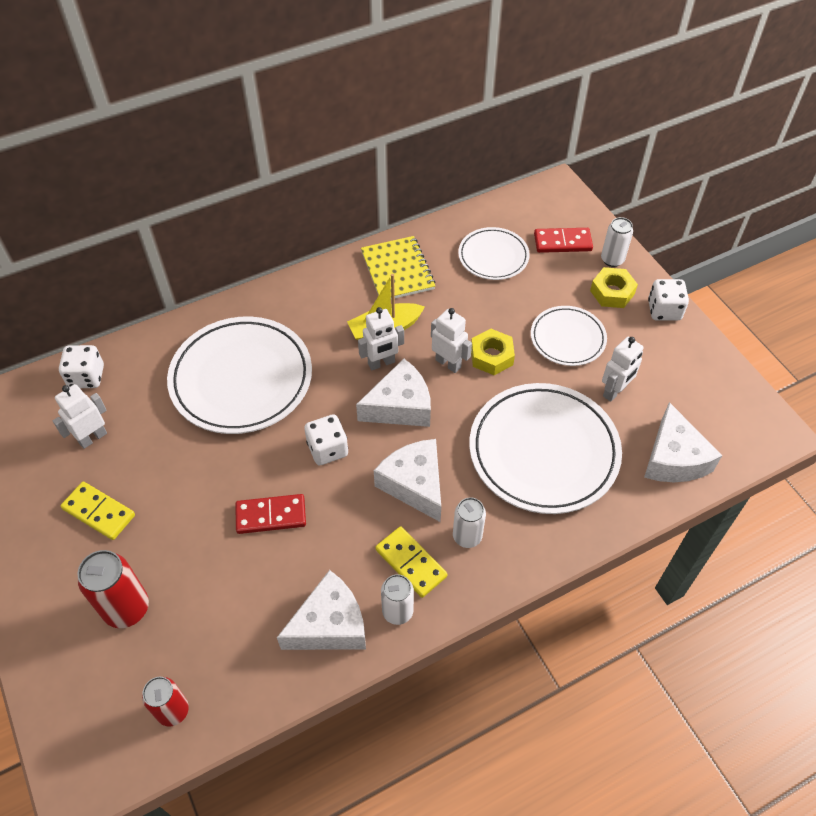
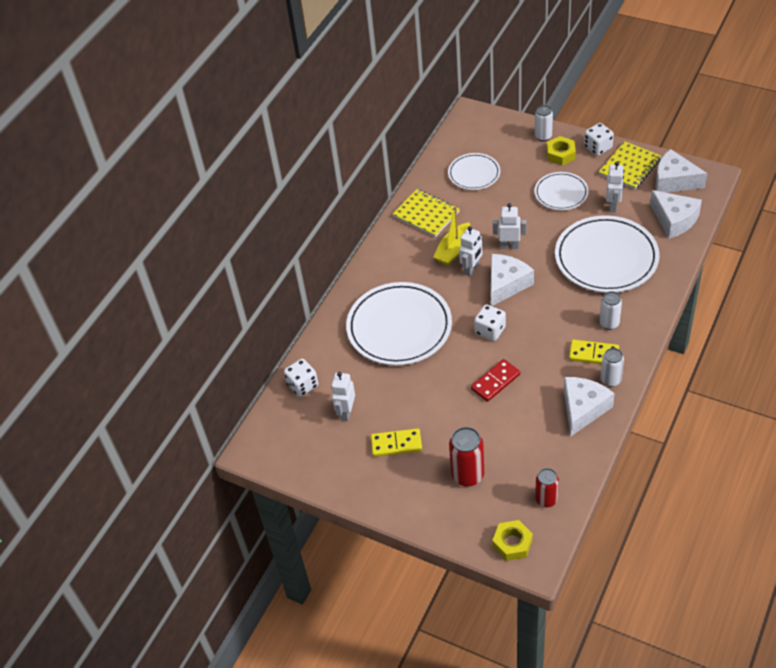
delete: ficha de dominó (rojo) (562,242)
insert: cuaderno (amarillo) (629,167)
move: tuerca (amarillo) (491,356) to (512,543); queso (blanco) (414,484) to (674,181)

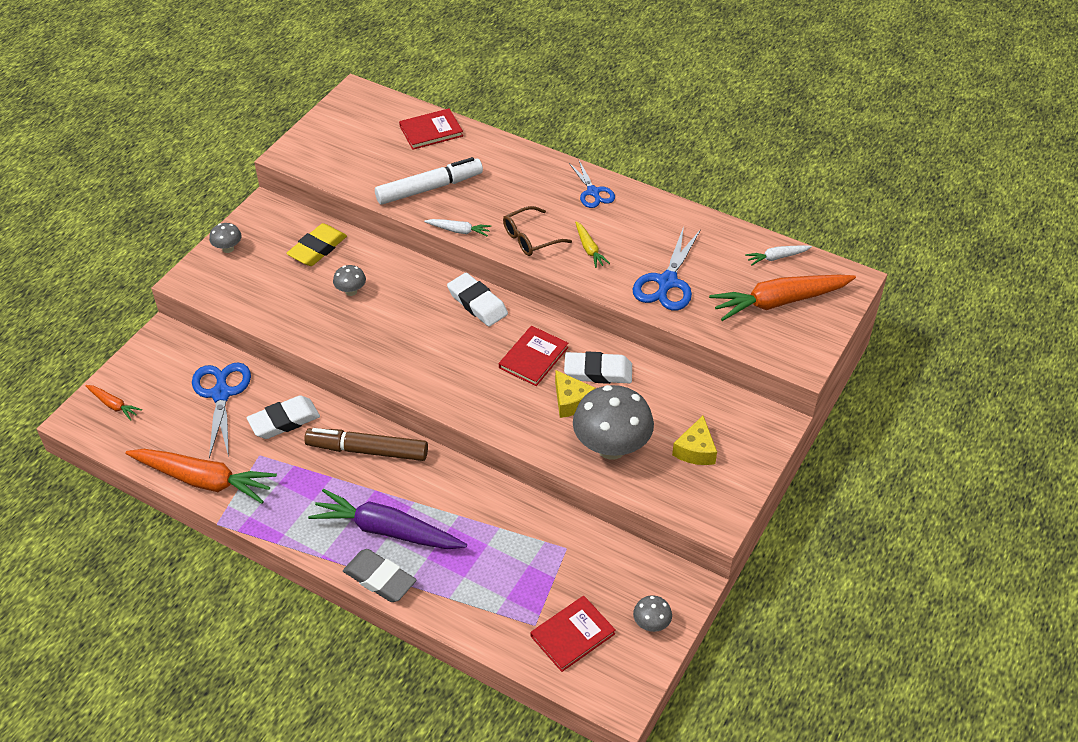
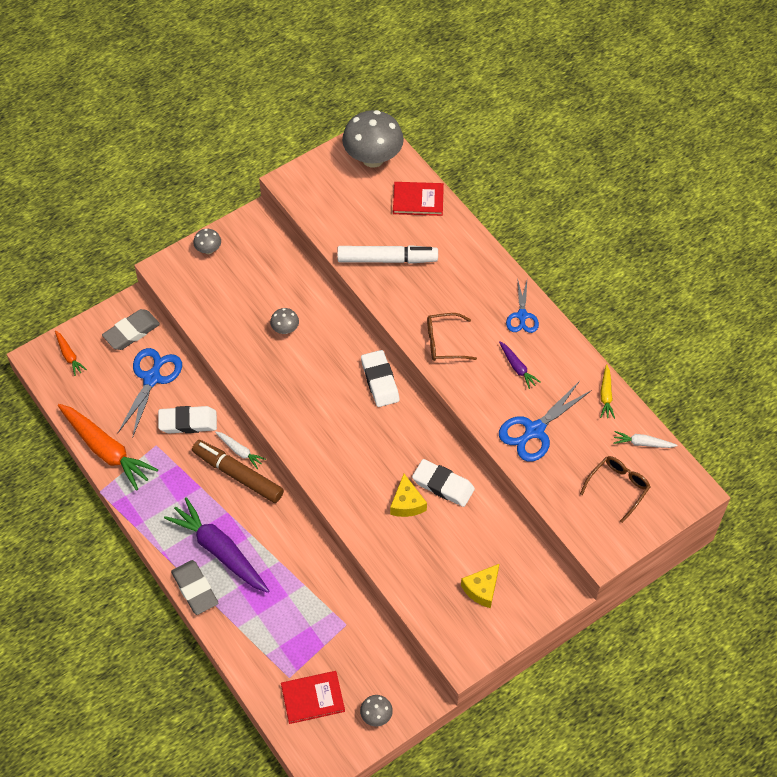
delete: goma de borrar (amarillo) (317,249); libro (rojo) (533,357)
insert: goma de borrar (gris) (131,332); zanahoria (morado) (517,368)
move: zanahoria (blanco) (459,231) to (240,451); zanahoria (amarillo) (589,249) to (606,395); seta (gris) (611,447) to (373,158)
replace: zanahoria (naranja) (779,302) to gafas (marrón) (618,487)

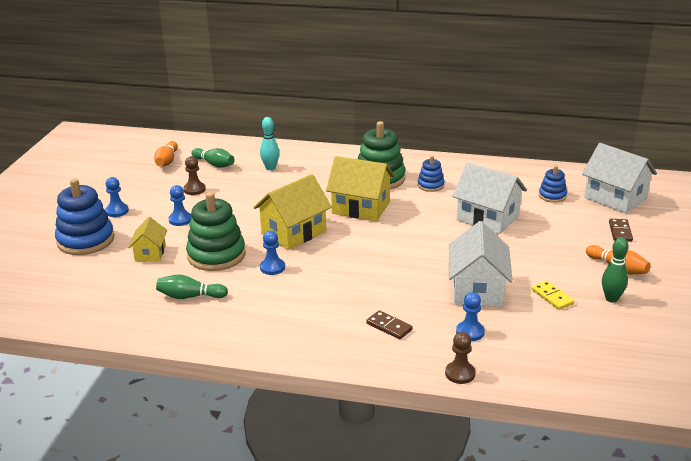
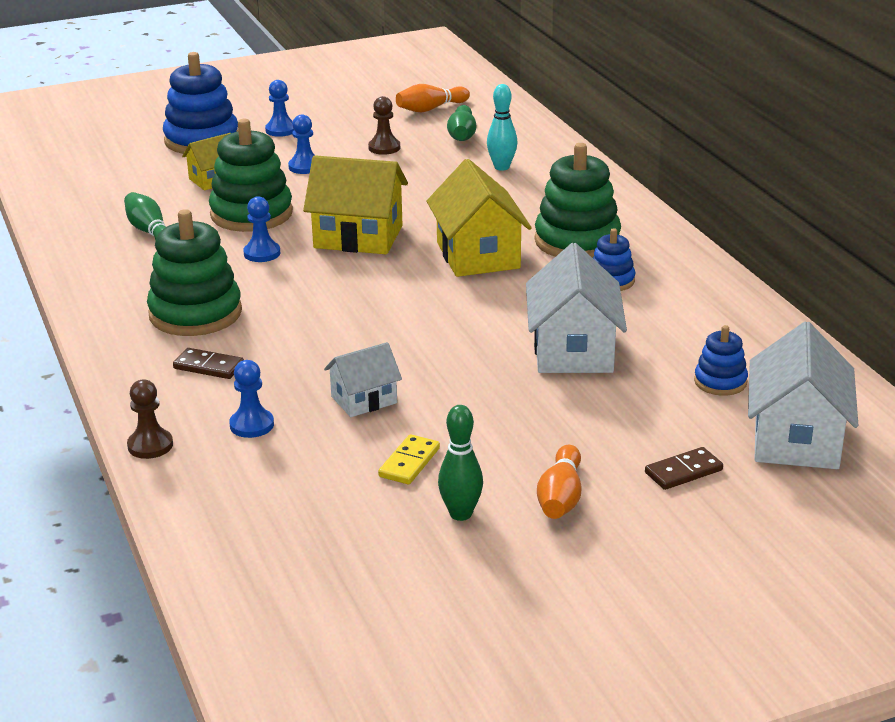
insert: juguete apilable (verde) (195,313)
rotate: ficha de dominó (marrón) (389,327) = (208,366) 75 degrees counterclockwise
resize: casa (blanco) (477,289) = (364,400) x0.57

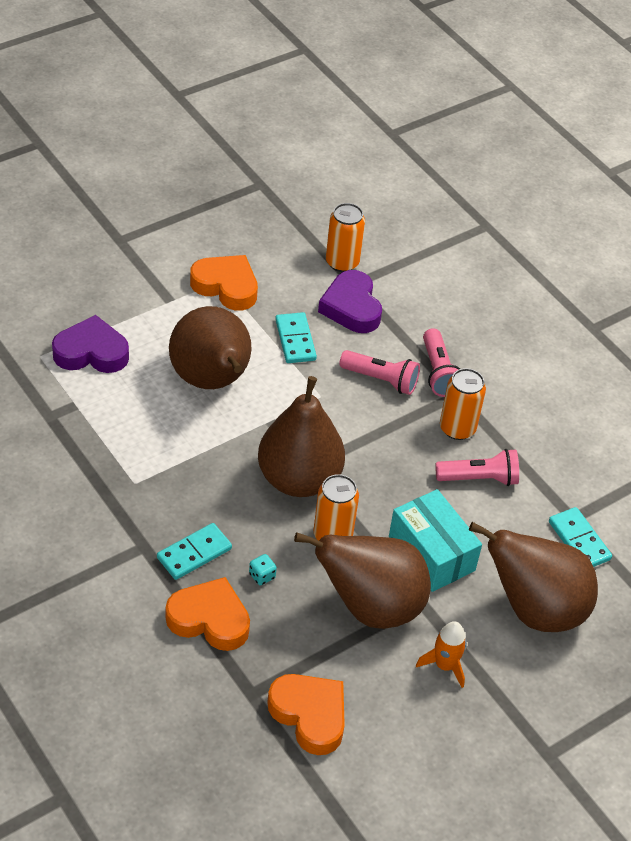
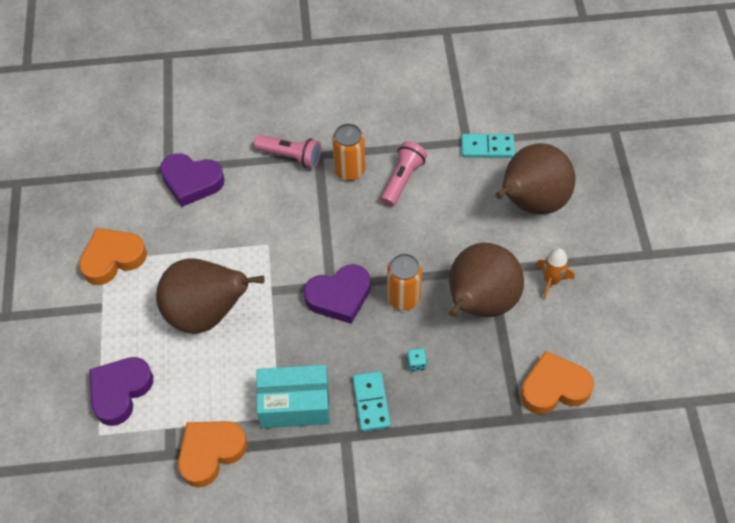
delete: lata (naranja) (342,262); ficha de dominó (turquesa) (295,340); lámpara de mano (rosa) (381,380)
move: caja (turquesa) (431,553) to (294,404); corazón (naranja) (209,619) to (210,453)
replace: pera (marrón) (299,479) to corazón (morado) (339,296)

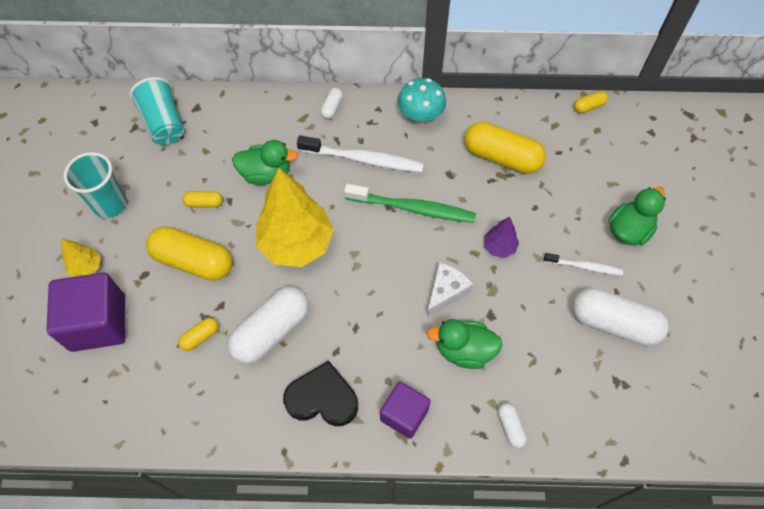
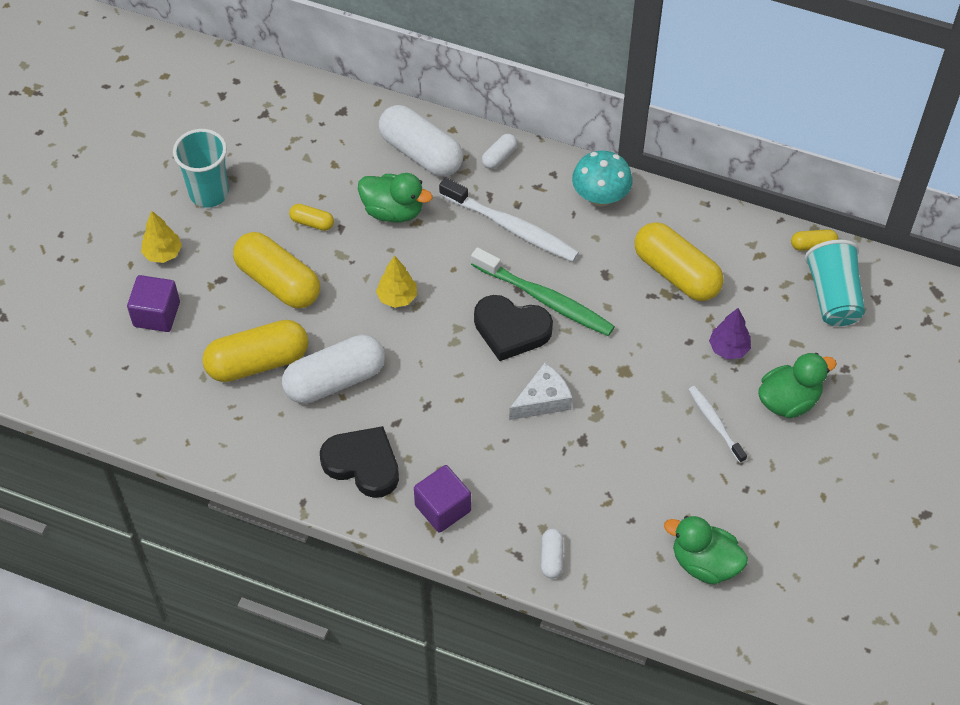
insert: corazón (negro) (511,330)
move: vaso (turquesa) (164,123) to (833,296); árbol (morado) (499,247) to (728,348); cápsula (blanco) (613,323) to (421,153); pato (verde) (464,350) to (704,563)
rotate: cepillo de dientes (blanco) (584,266) = (715,423) 150 degrees counterclockwise
resize: árbol (amarillo) (296,243) = (397,297) x0.46; cubo (morado) (98,323) = (156,314) x0.62; cápsula (amarillo) (200,337) = (258,362) x2.17

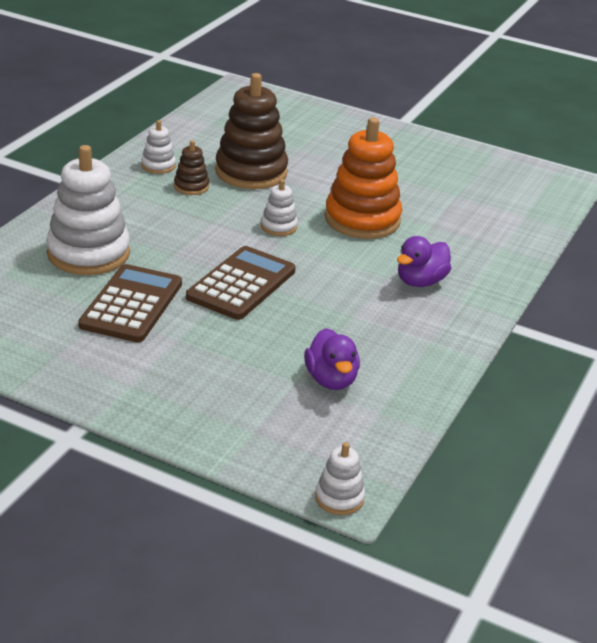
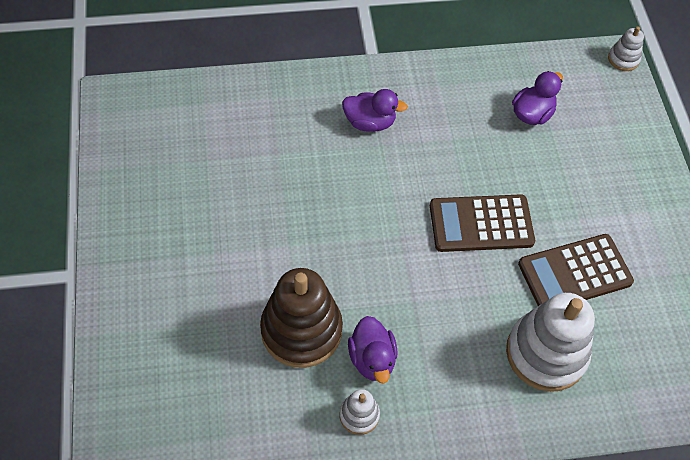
delete: juguete apilable (naranja) (362,220); juguete apilable (blanco) (279,227)
replace: juguete apilable (marrón) (191,186) to pato (morado) (372,359)

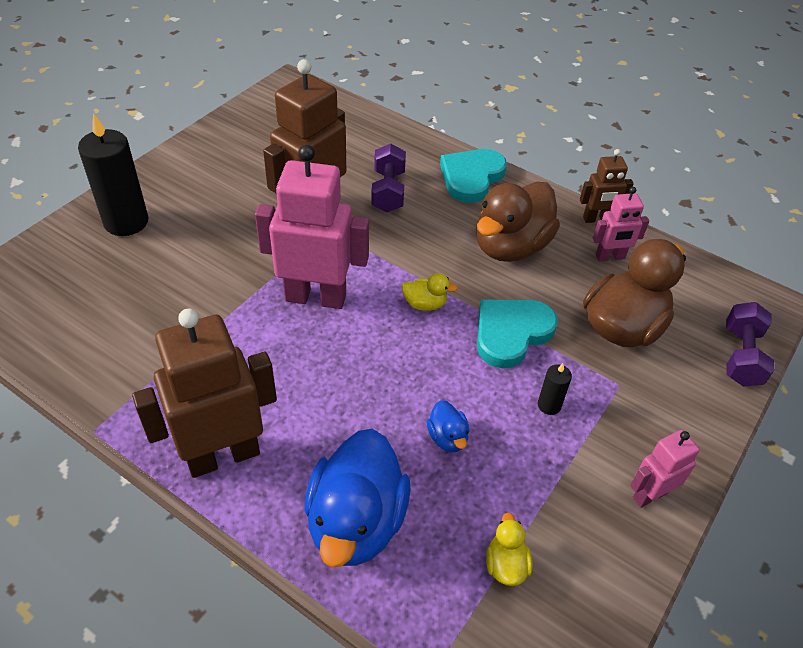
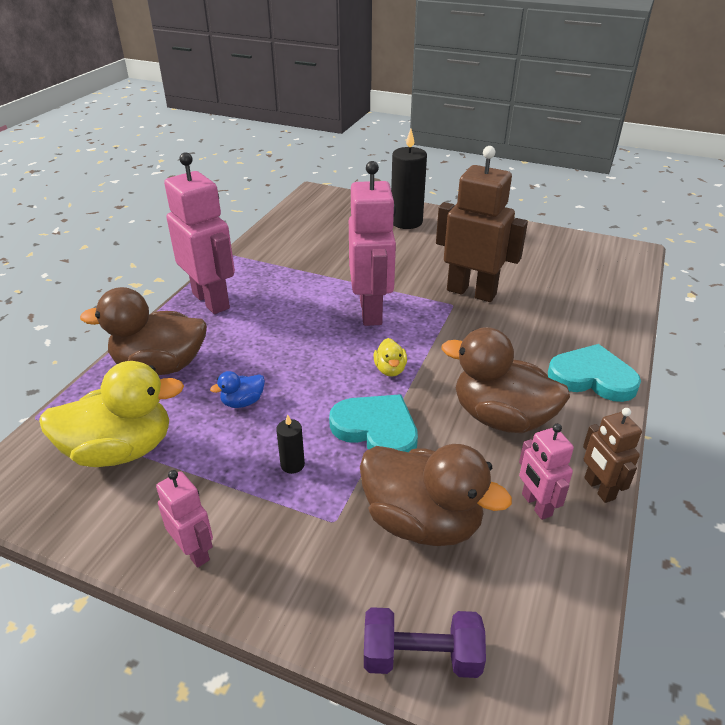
delete: mancuerna (morado) (388,191)
recolor: robot (marrón) (223,455) to robot (rosa) (211,300); pato (azul) (356,522) to pato (marrón) (160,366)
resize: pato (amarillo) (505,565) = (121,450) x2.27

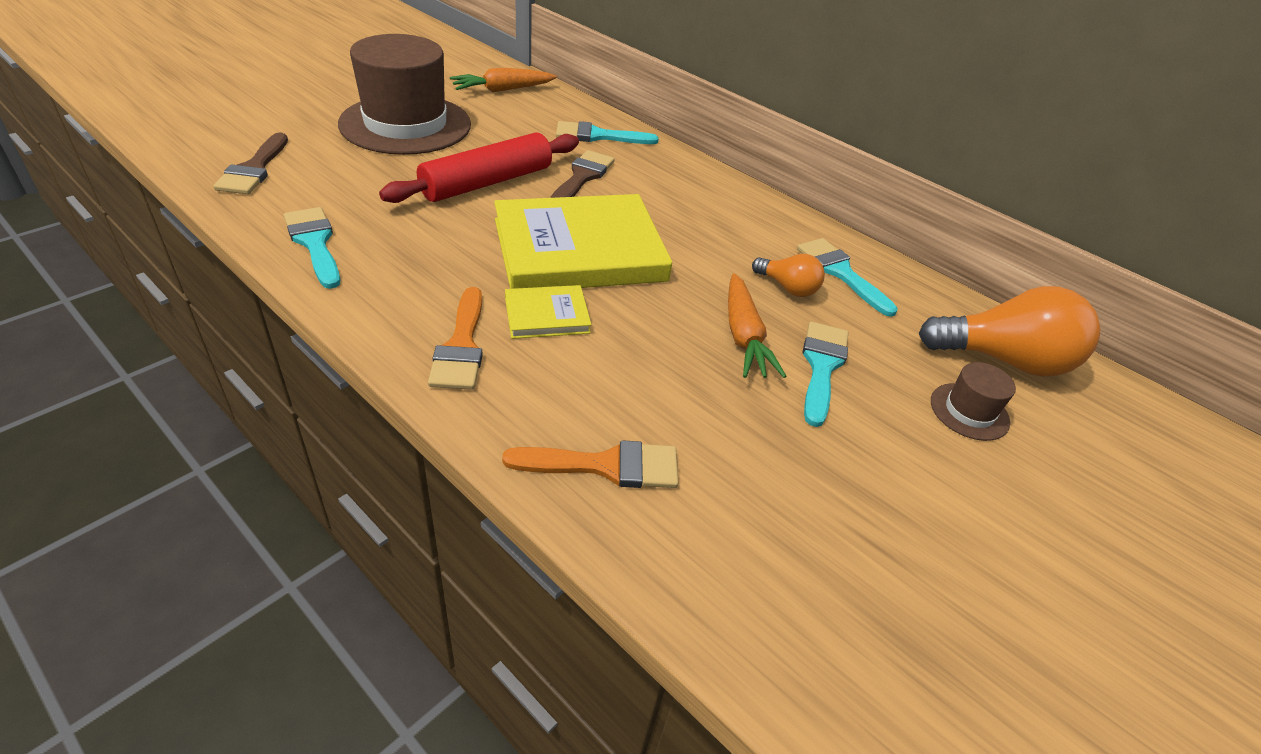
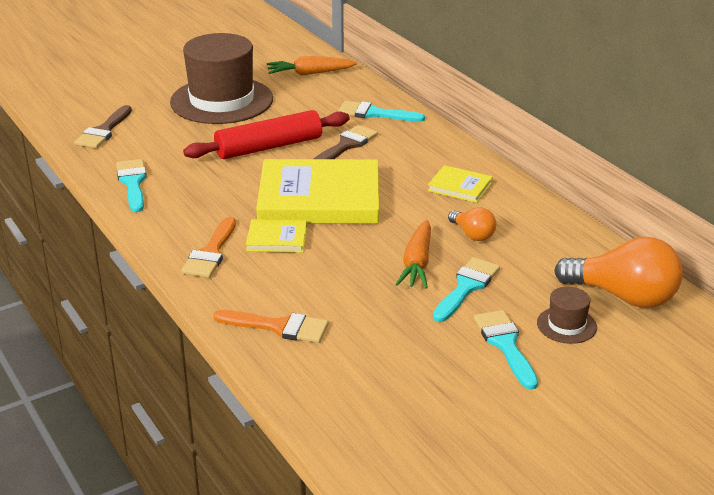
insert: libro (amarillo) (460,187)
move: pincel (turquesa) (840,273) to (505,344)

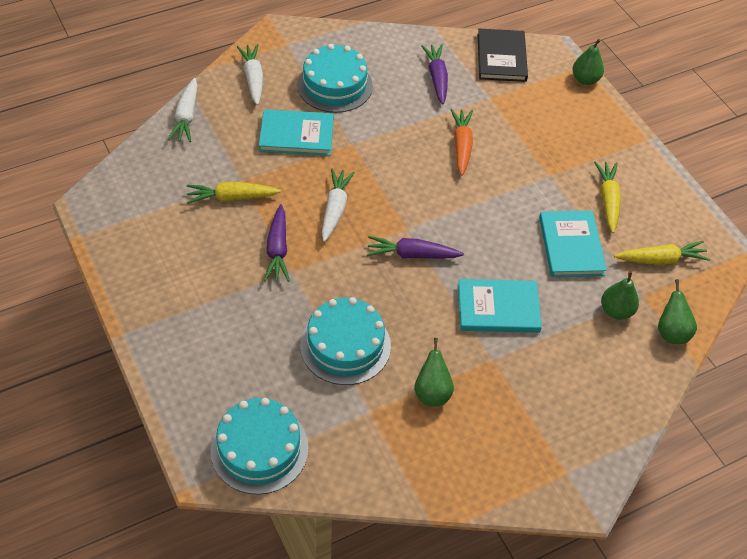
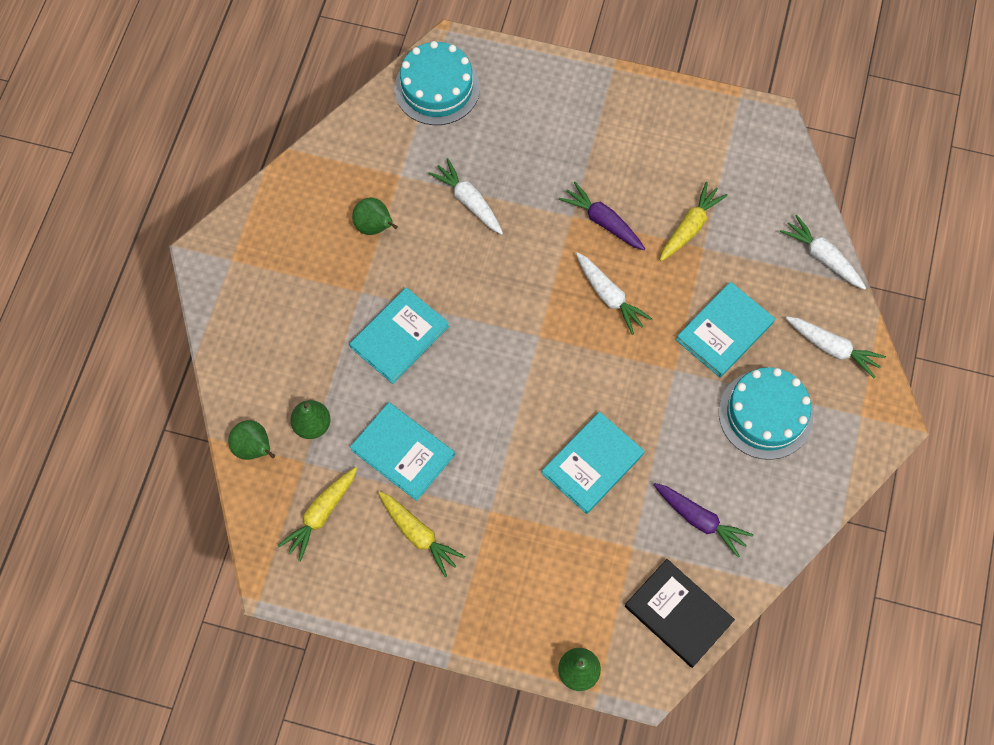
delete: zanahoria (morado) (412,254)
replace: zanahoria (naranja) (461,145) to libro (turquesa) (592,463); tarta (turquesa) (345,345) to zanahoria (blanco) (468,201)

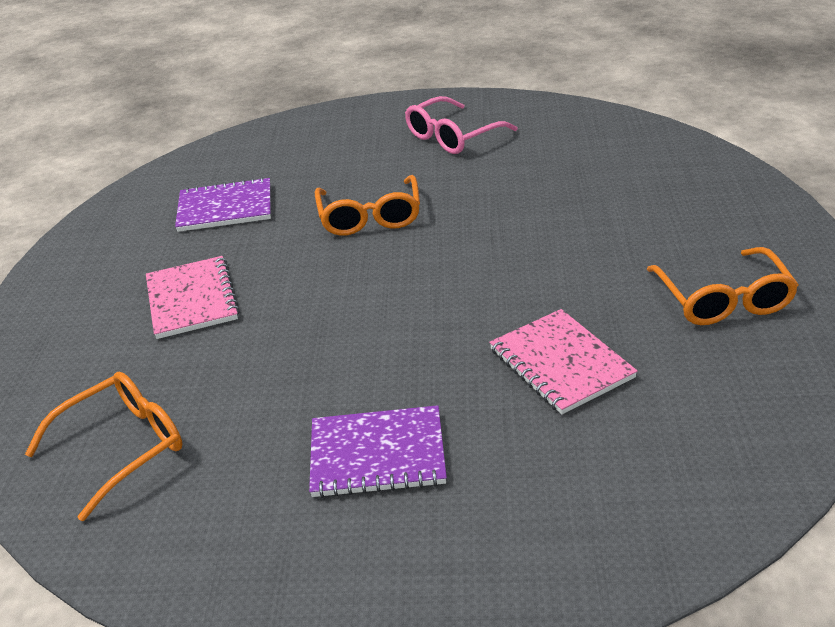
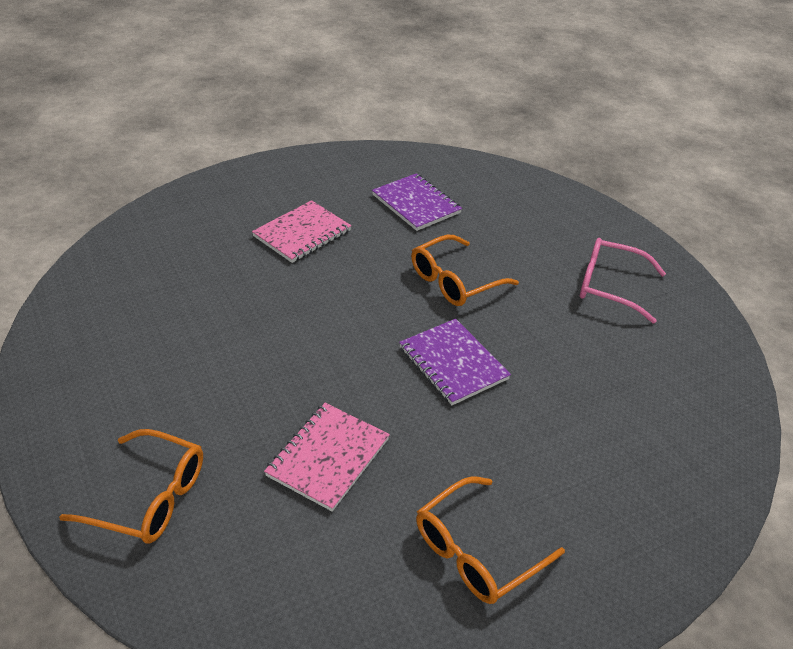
move: gafas (naranja) (123,447) to (149,497); cuaderno (morado) (377,454) to (453,363)

